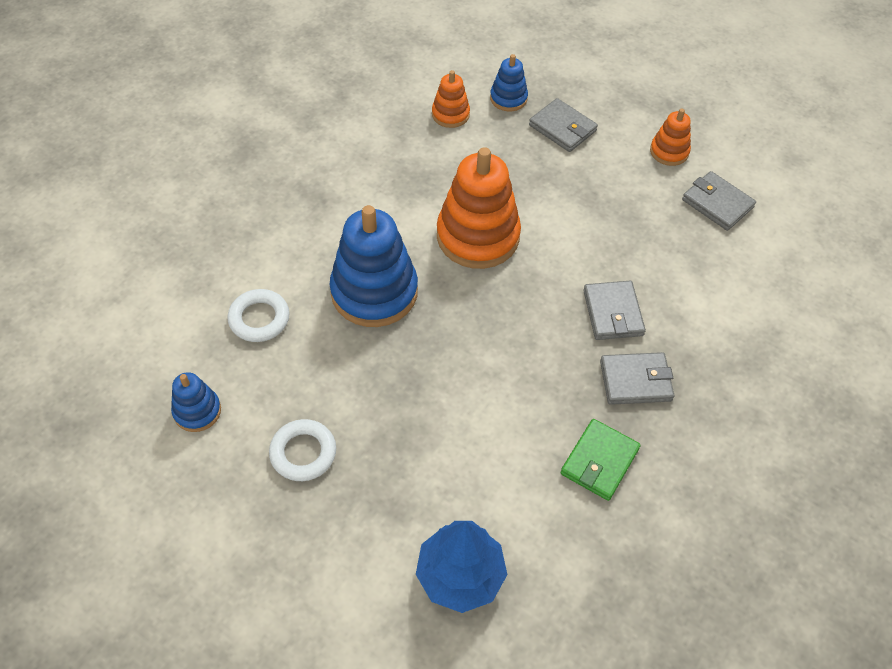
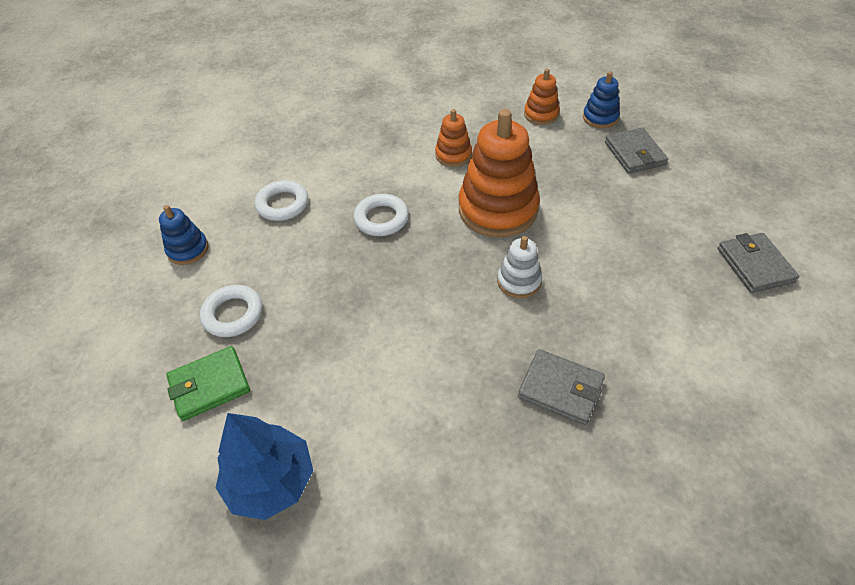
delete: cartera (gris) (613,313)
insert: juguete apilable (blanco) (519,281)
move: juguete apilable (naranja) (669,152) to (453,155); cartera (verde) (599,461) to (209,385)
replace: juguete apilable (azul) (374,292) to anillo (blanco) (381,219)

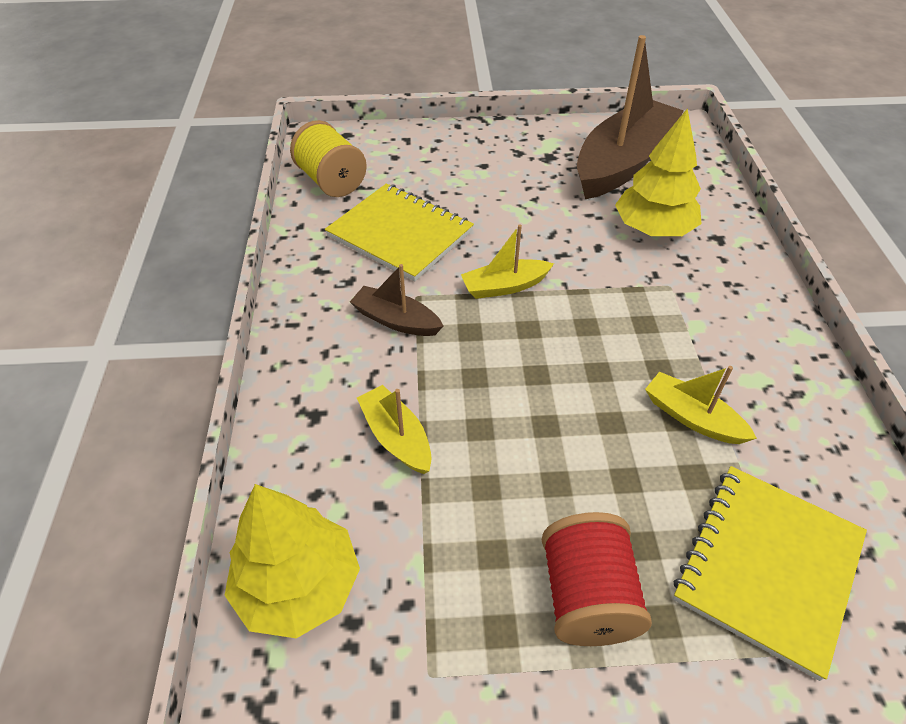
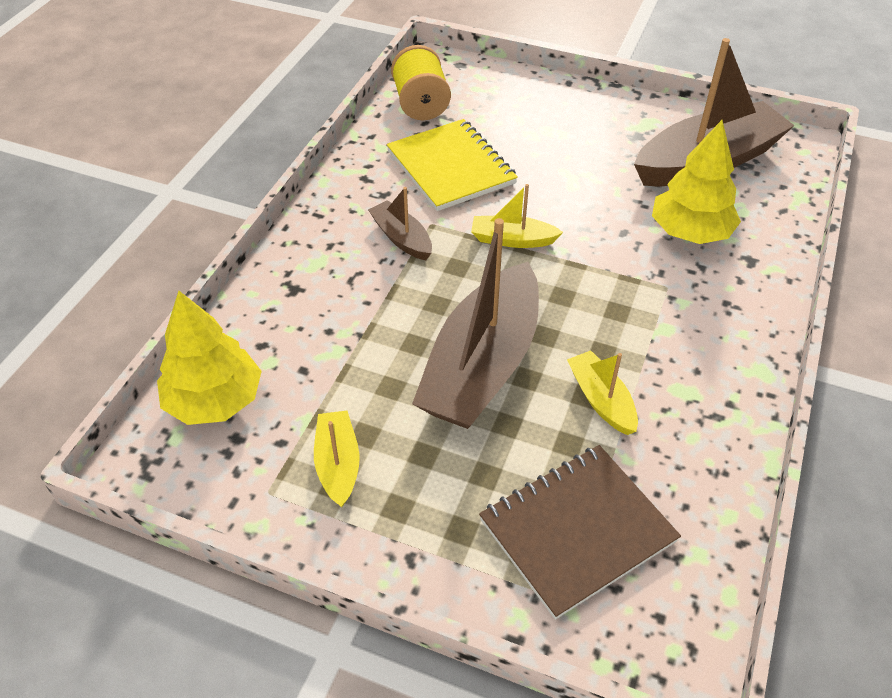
delete: carrete (rojo) (587,596)
insert: barco (marrón) (482,365)
move: barco (amarillo) (396,437) to (338,464)
recolor: cuaderno (amarillo) (767,567) to cuaderno (marrón) (577,531)

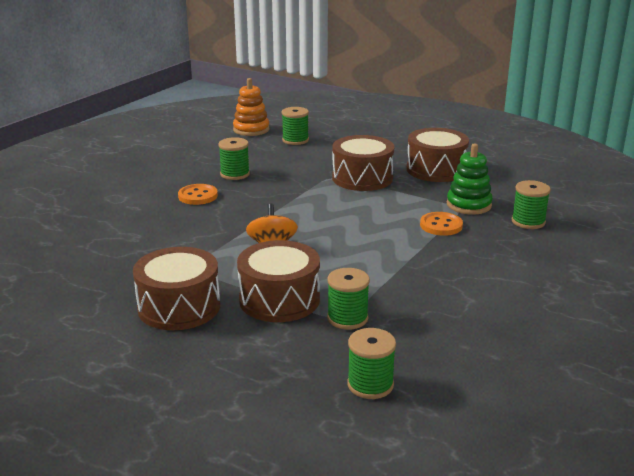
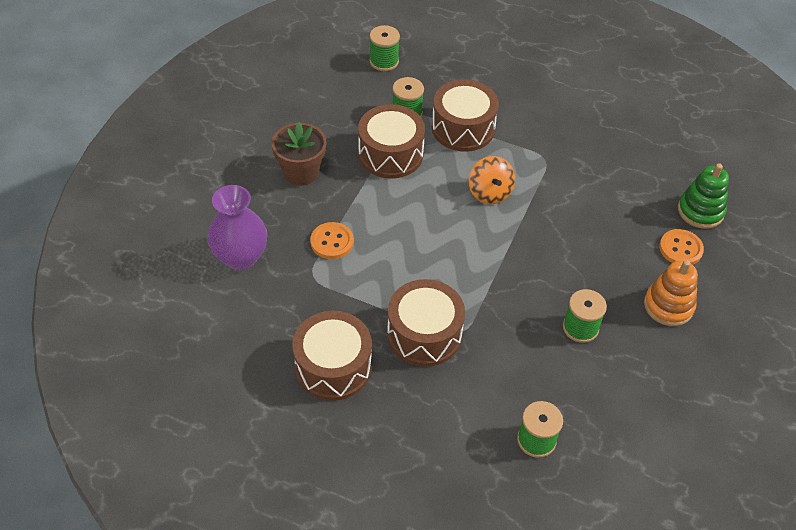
insert: maceta (marrón) (301,172)
move: juguete apilable (naranja) (251,129) to (668,306); juguete apilable (verde) (469,205) to (700,211); botón (naranja) (198,196) to (680,249); tambor (marrón) (179,307) to (390,154)
replace: carrete (verde) (528,222) to florero (morado) (241,257)

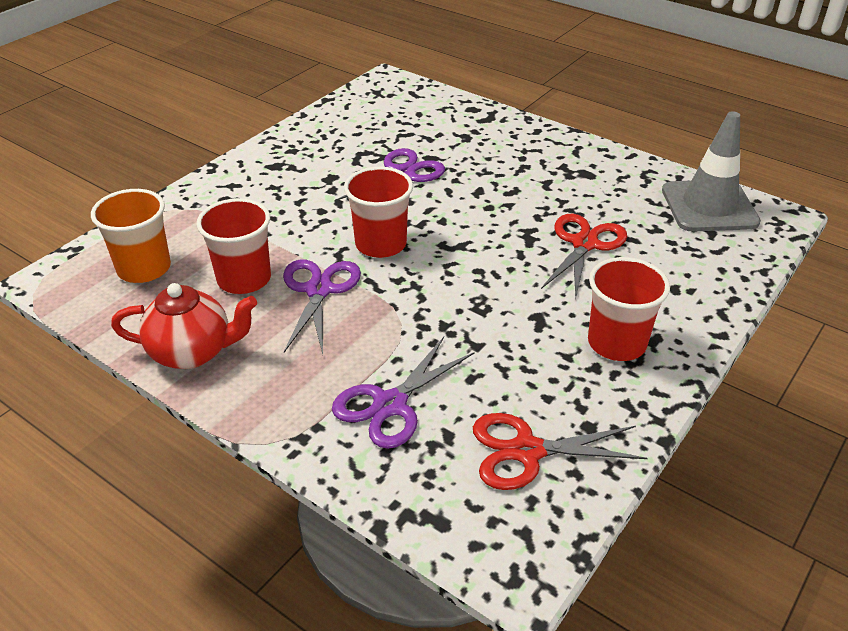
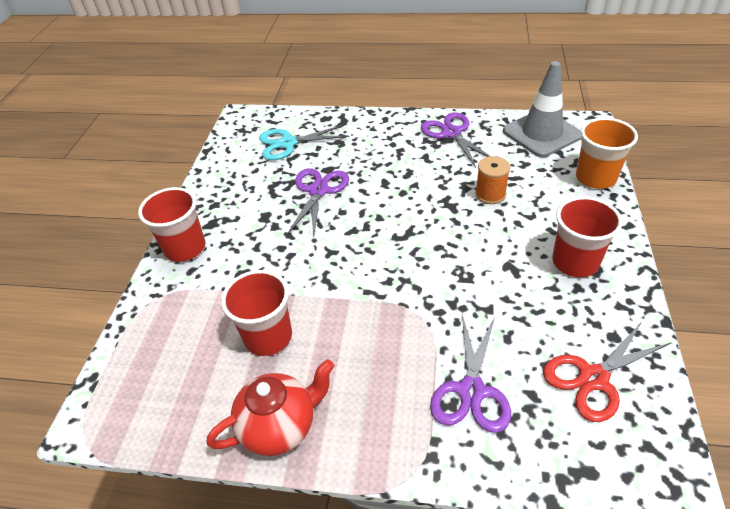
insert: tijeras (turquesa) (288,143)
move: vaso (rojo) (381,244) to (185,248); vaso (naranja) (144,268) to (595,178); tijeras (morado) (319,290) to (452,133)
replace: tijeras (rojo) (584,244) to carrete (naranja) (490,194)

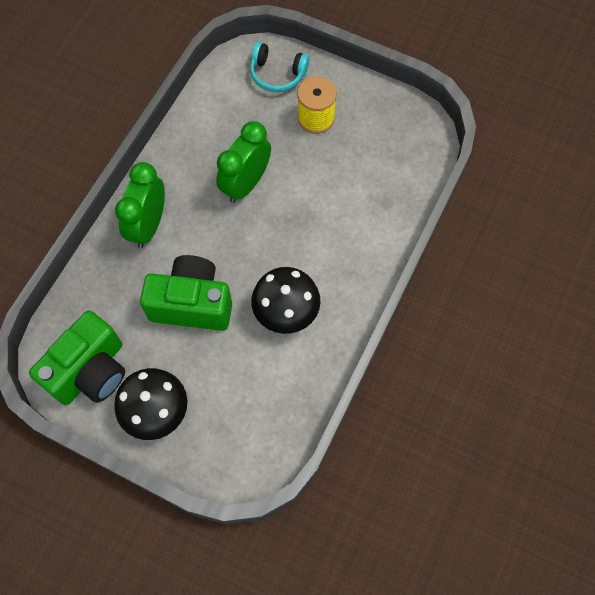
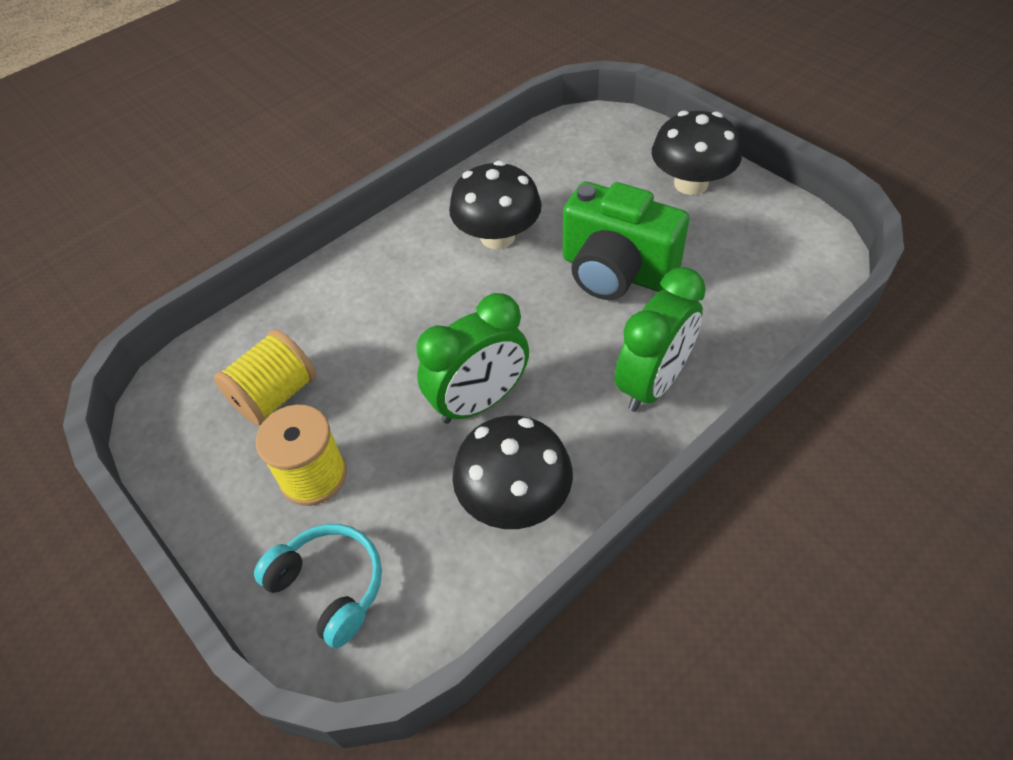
delete: cámara (verde) (90,371)
insert: carrete (amarillo) (275,395); seta (negro) (514,498)

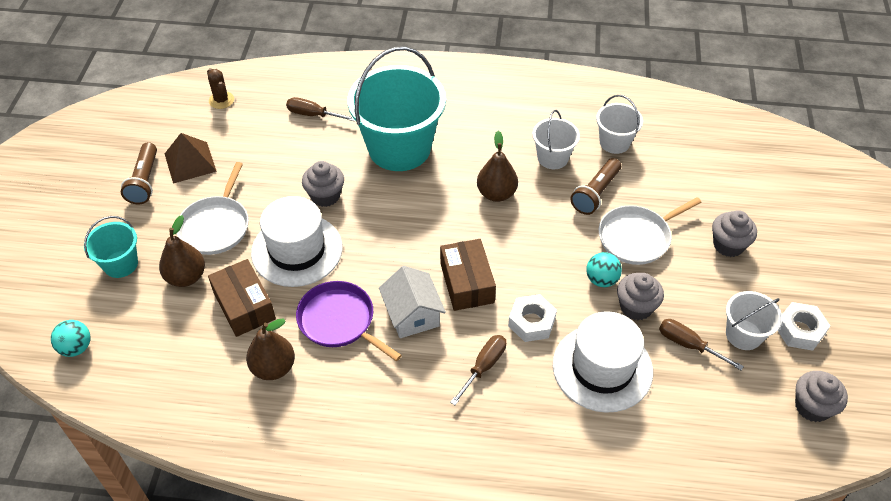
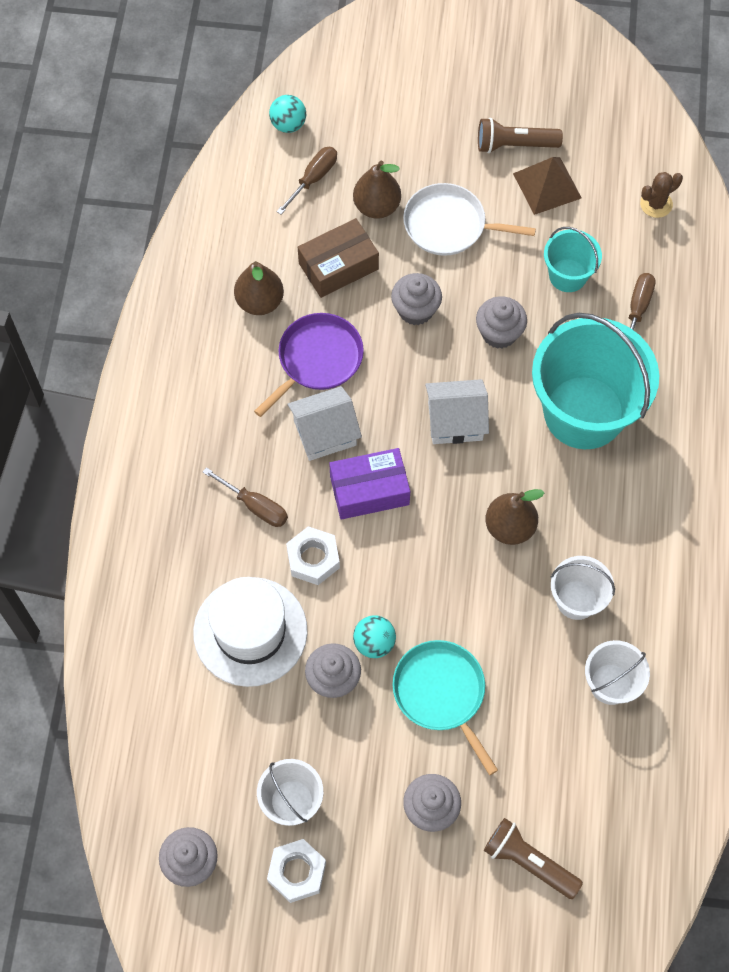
insert: casa (blanco) (455,421)
move: lámpara de mano (marrón) (595,193) to (528,861); balde (turquesa) (120,264) to (567,275); destornillador (marrón) (689,345) to (313,179)
replace: sombrero (blanco) (297,250) to magdalena (gris) (415,310)
recolor: sartén (blanco) (637,237) to sartén (turquesa) (441,693); caja (marrón) (467,283) to caja (morado) (369,490)

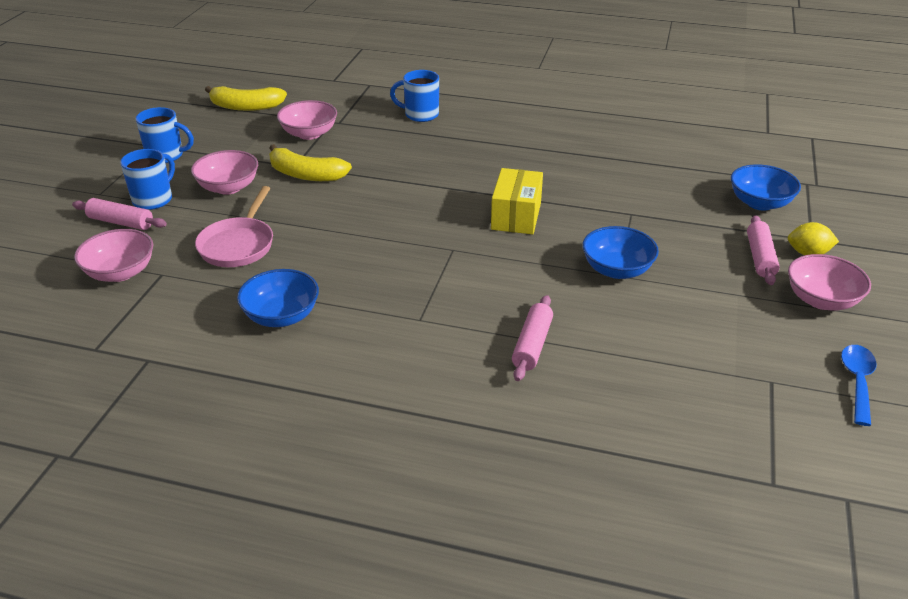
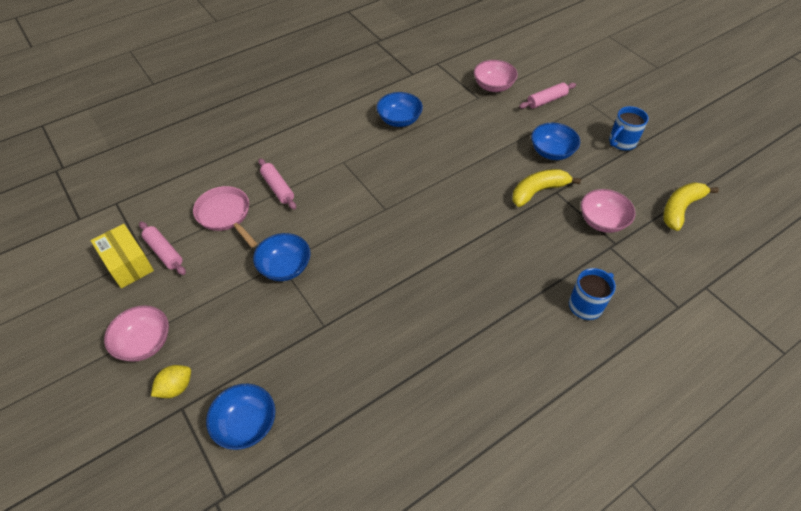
delete: taza (azul) (153,199); cuchara (azul) (857,382)
move: caja (amarillo) (516,216) to (128,264); sartén (rosa) (238,245) to (225,215); rodillo (rosa) (760,257) to (164,252)
recolor: cuenco (rosa) (228,187) to cuenco (azul) (552,152)

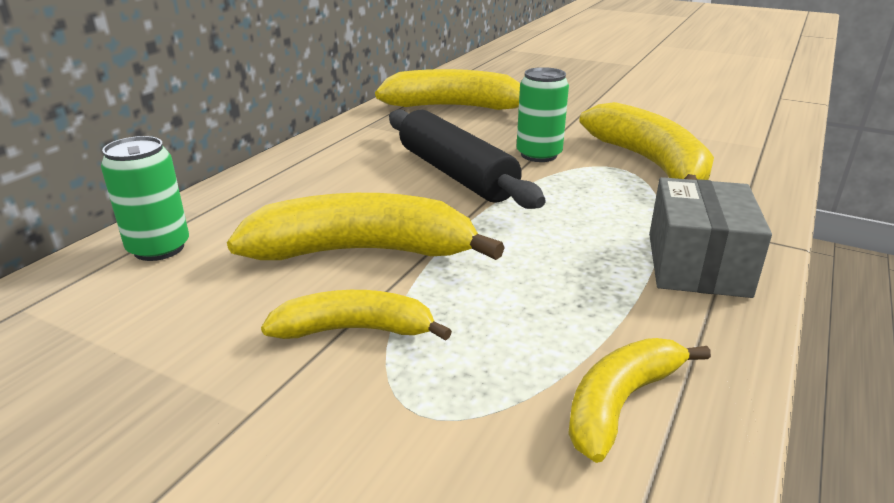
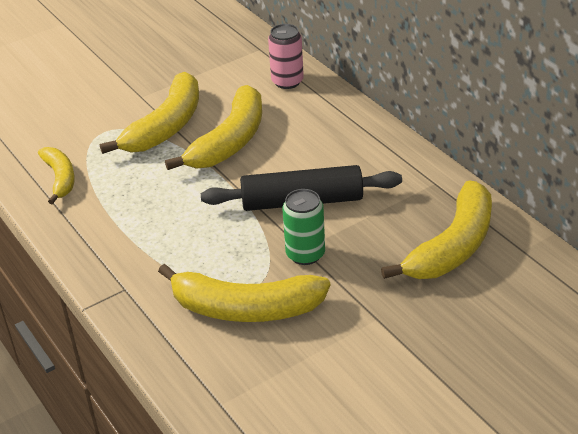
delete: caja (gris) (697,264)
recolor: lata (verde) (159,248) to lata (rosa) (287,81)
resize: plátano (amarillo) (355,330) = (166,126) x1.71

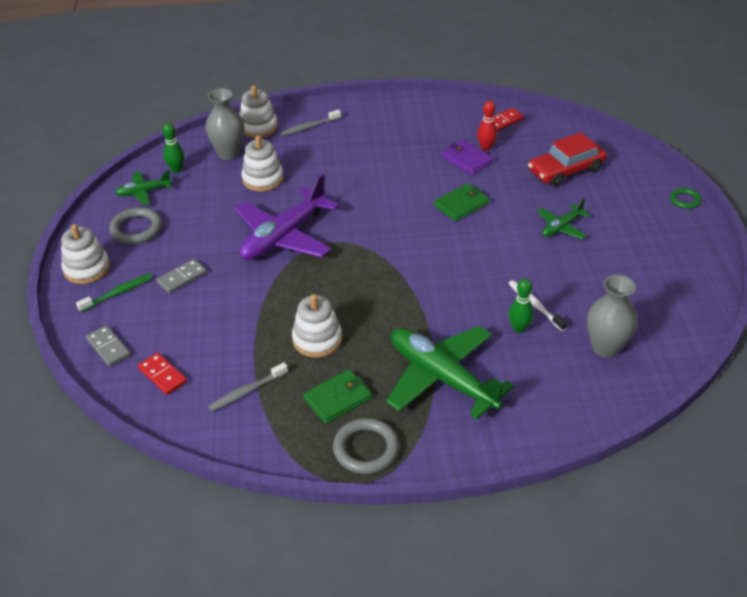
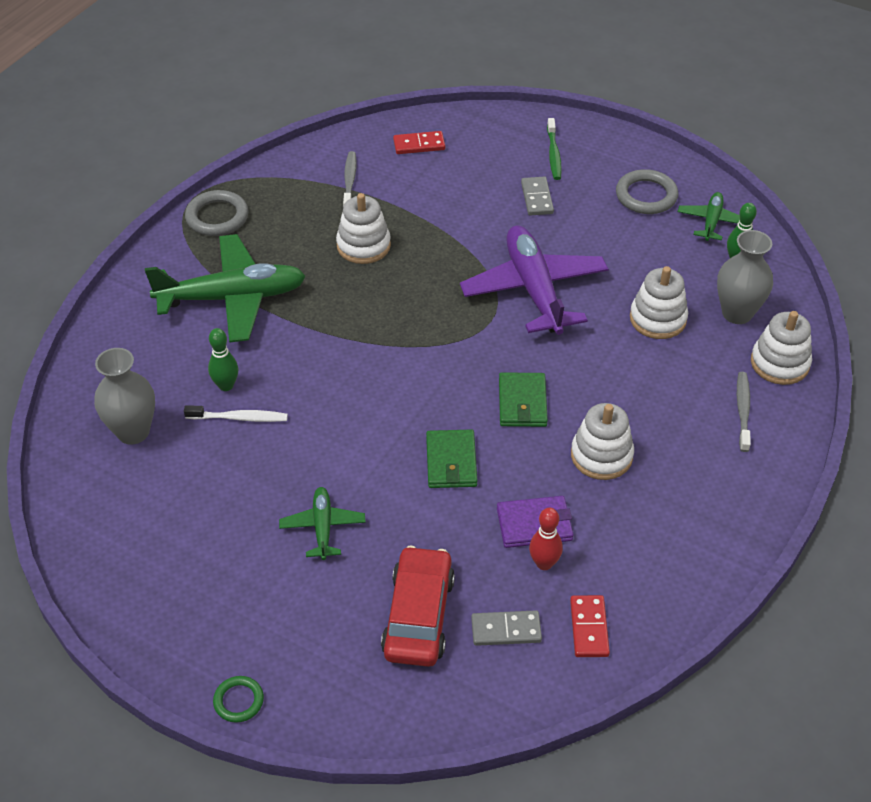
move: juguete apilable (blanco) (87,268) to (601,456); ficha de dominó (gris) (108,347) to (506,630); cartera (verde) (338,398) to (522,402)

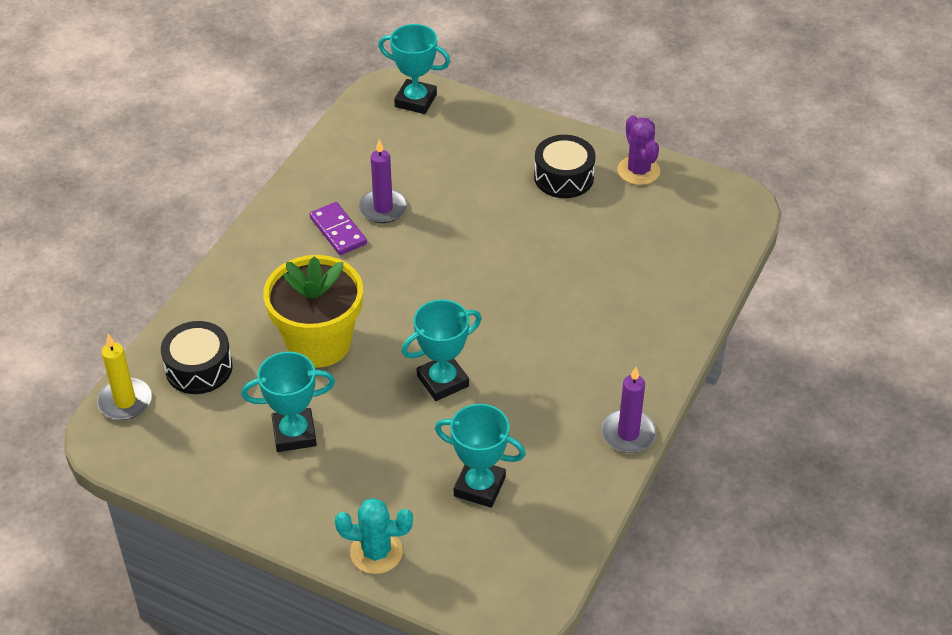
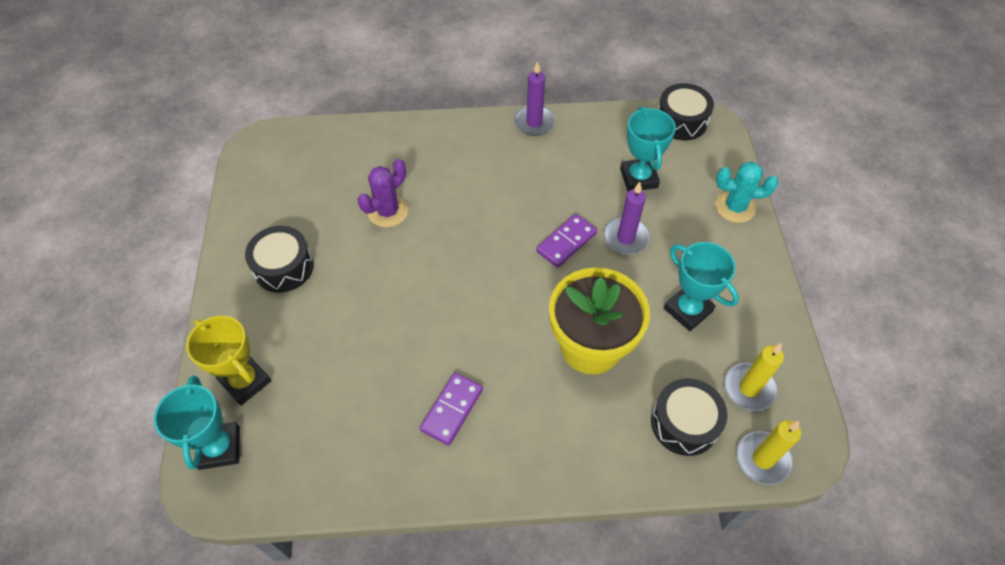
insert: tambor (negro) (681,121); trofeo (amarillo) (245,381); vela (amarillo) (749,388)
move: cactus (morado) (638,171) to (388,211); vela (morado) (383,208) to (625,238)
replace: trofeo (turquesa) (442,381) to ficha de dominó (morado) (566,242)
rotate: cactus (turquesa) (376,552) = (735,207) 60 degrees counterclockwise

